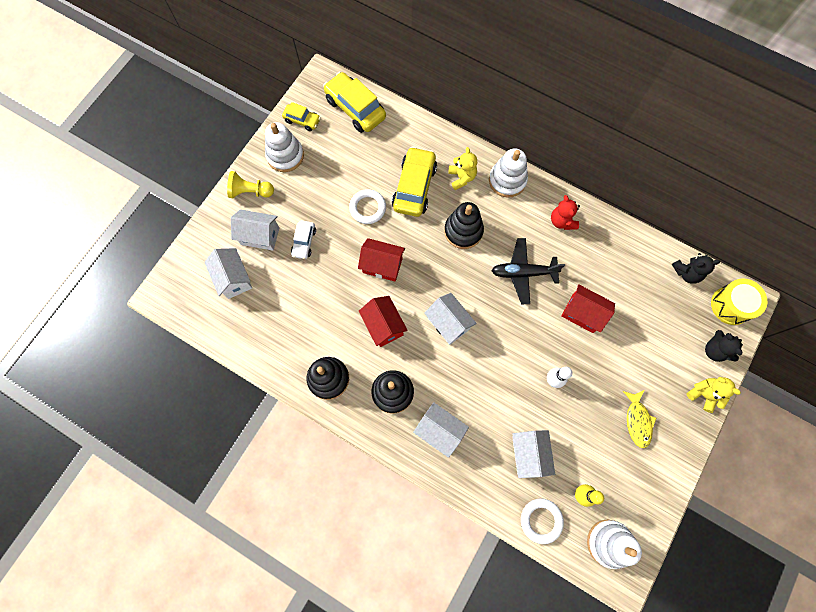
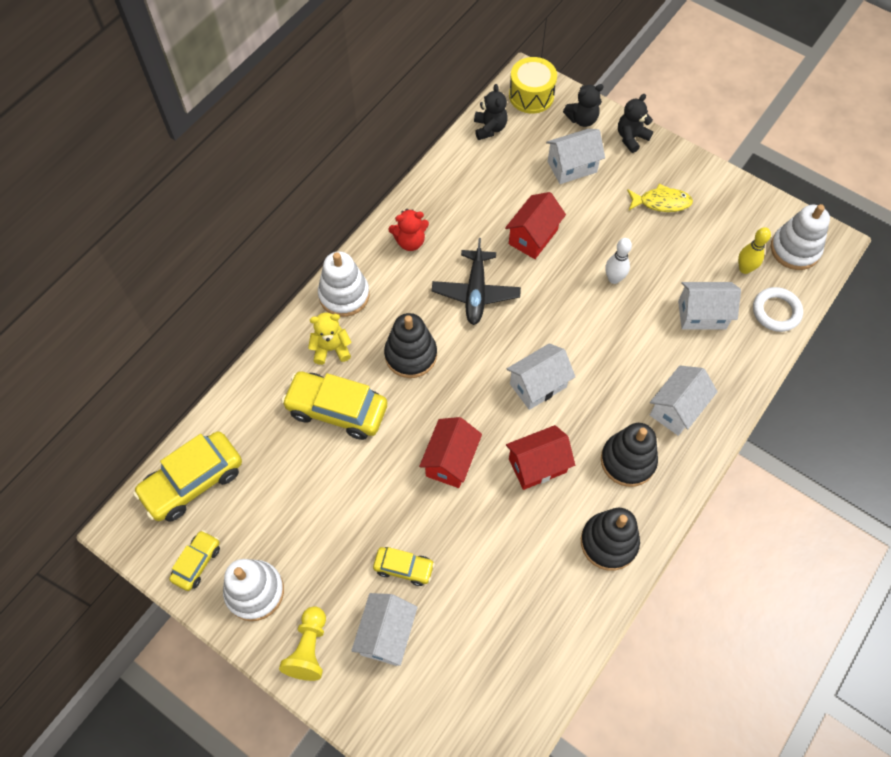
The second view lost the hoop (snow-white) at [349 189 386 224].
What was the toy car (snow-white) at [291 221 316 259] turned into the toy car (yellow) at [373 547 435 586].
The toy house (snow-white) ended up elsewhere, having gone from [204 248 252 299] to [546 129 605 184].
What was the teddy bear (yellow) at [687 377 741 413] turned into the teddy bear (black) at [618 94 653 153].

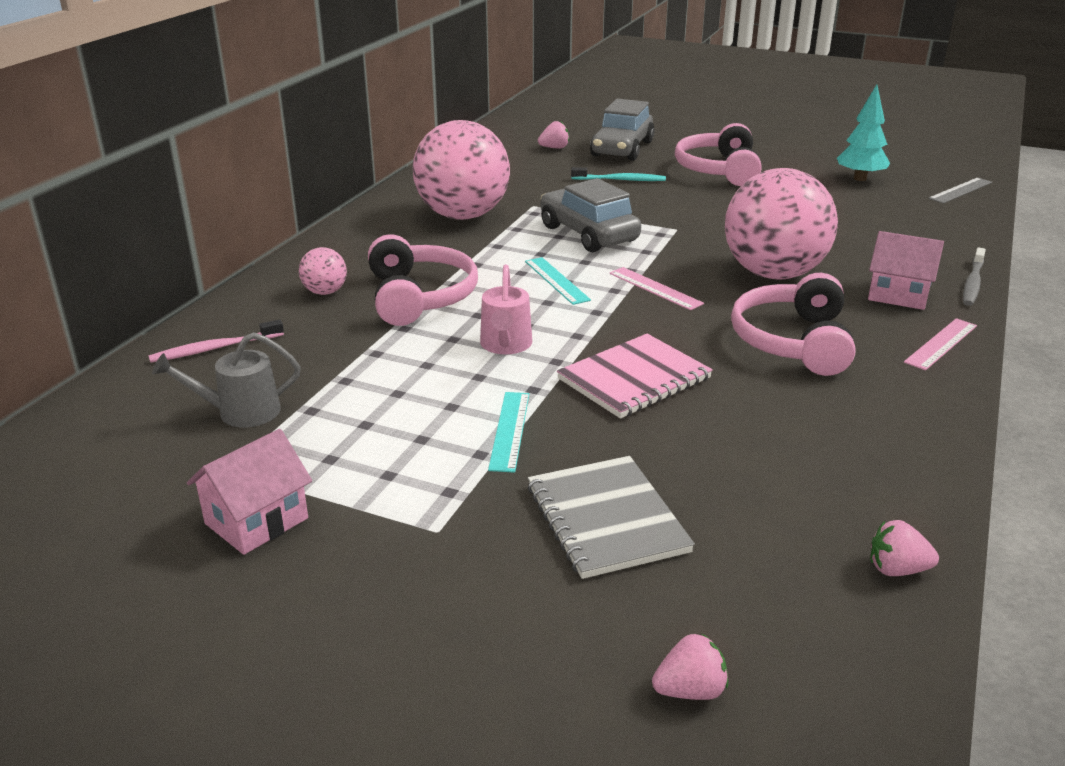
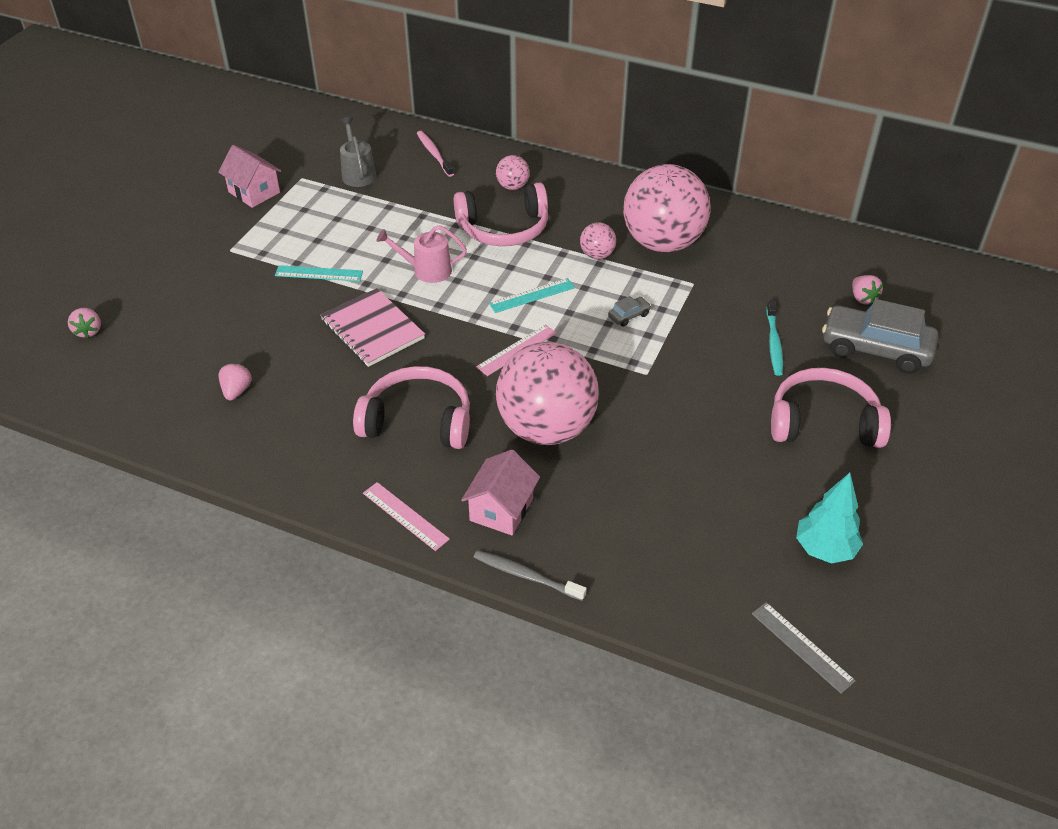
The size of the toy car (grey) at [540 178 641 252] changed by a factor of 0.41.
The second view lost the notepad (grey) at [528 456 695 579].
The strawberry (pink) ended up elsewhere, having gone from [871 520 939 576] to [219 363 252 400].
The second view gained the sphere (pink) at [580 222 616 259].

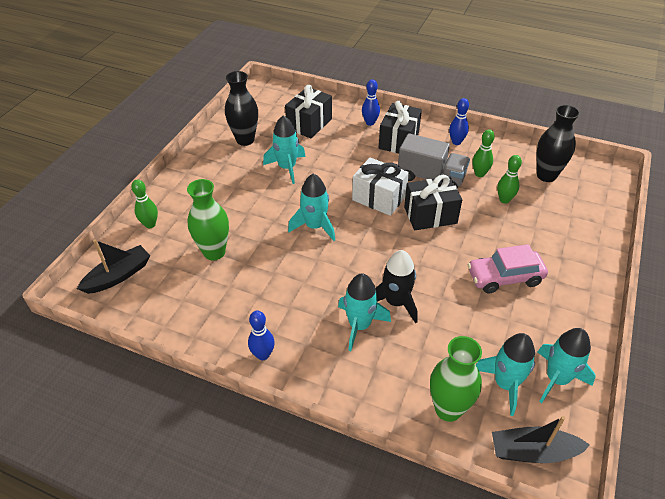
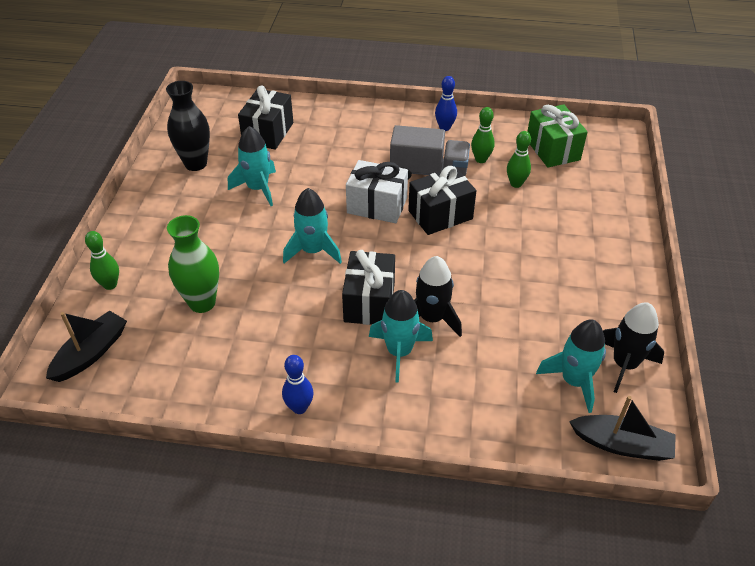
The second view lost the skittle (blue) at [362 79 380 126].
The present (black) ended up elsewhere, having gone from [379 101 422 153] to [342 250 395 325].
Where the tall vase (black) stood at [537 105 580 182], the present (leaf-green) came to stand at [527 104 587 167].
The second view lost the toy car (pink) at [468 244 548 293].
What was the toy rocket (aqua) at [538 328 596 403] turned into the toy rocket (black) at [603 302 664 393].
The second view lost the tall vase (leaf-green) at [430 336 482 422].
The boat (black) at [492 416 590 463] ended up facing another way, 150 degrees counterclockwise from before.

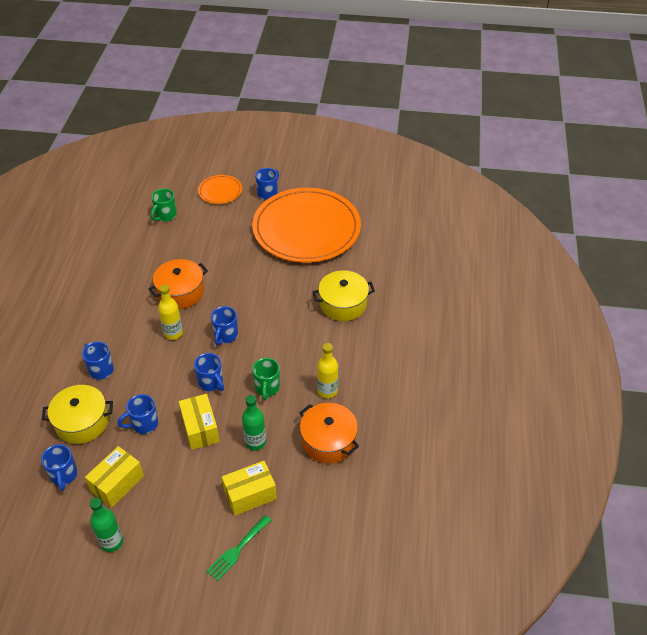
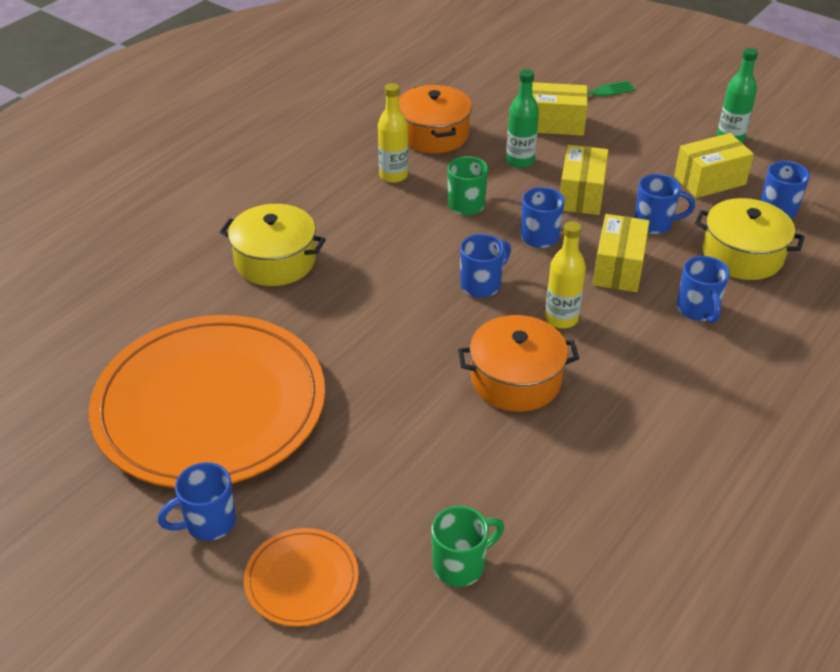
The second view gained the package (yellow) at [593 214 650 292].

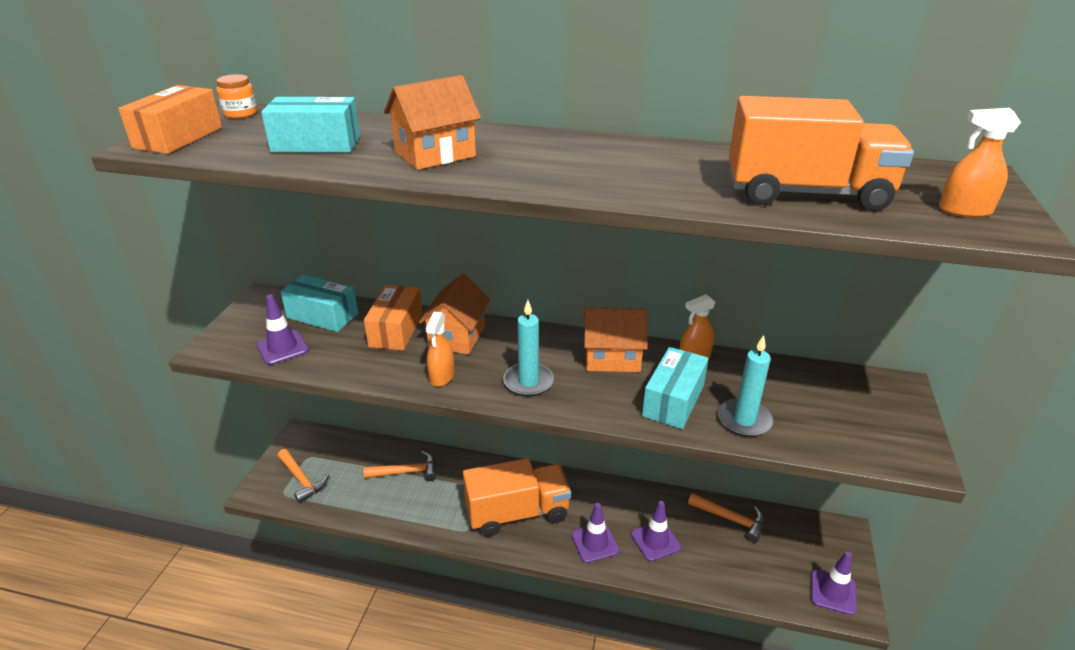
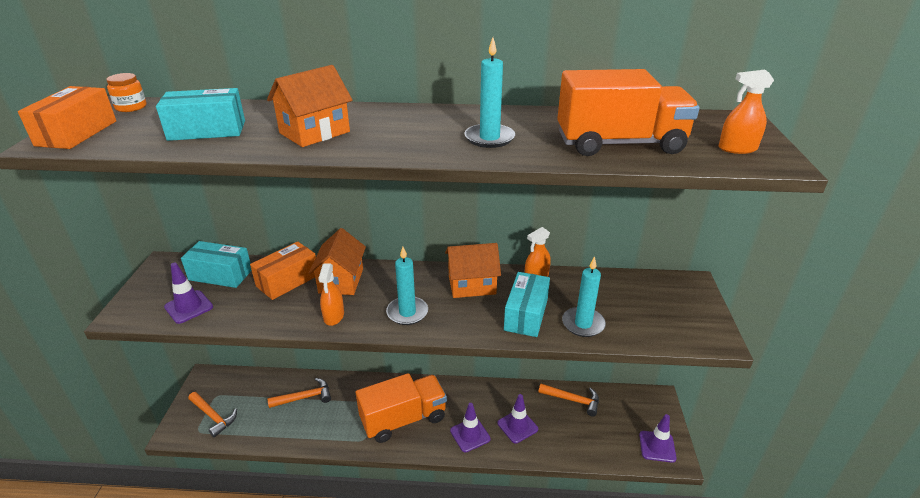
The package (orange-coloured) at [364 285 423 351] ended up facing another way, 45 degrees clockwise from before.
The second view gained the pillar candle (aqua) at [464 37 515 148].

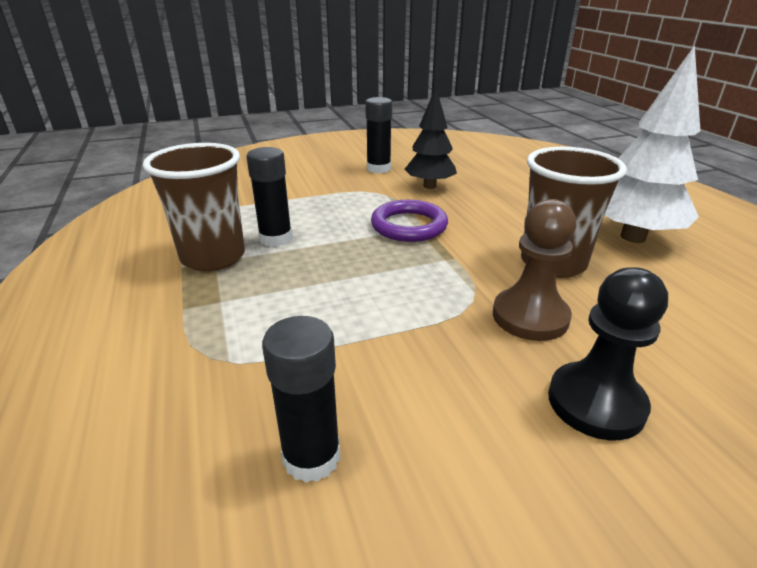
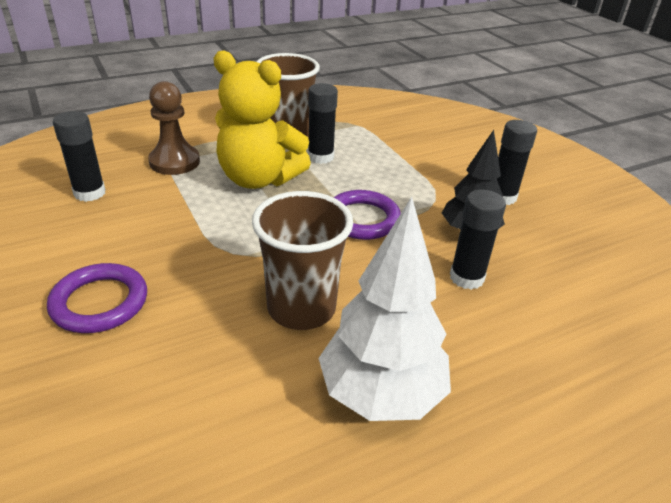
The chess pawn (dark brown) ended up elsewhere, having gone from [493 199 577 341] to [148 81 200 175].
Where the chess pawn (black) stood at [548 267 668 440], the hoop (purple) came to stand at [47 263 147 333].
The second view gained the teddy bear (yellow) at [214 51 311 189].
The second view gained the glue (black) at [450 190 506 290].

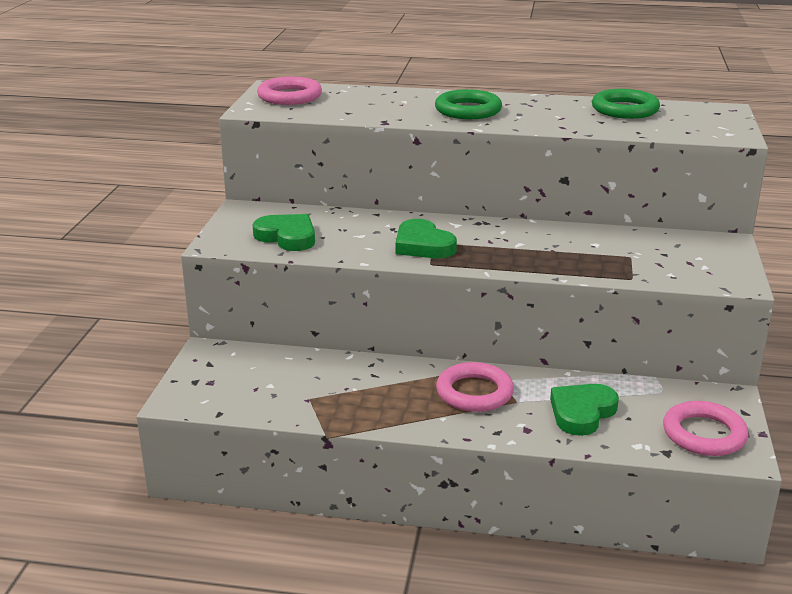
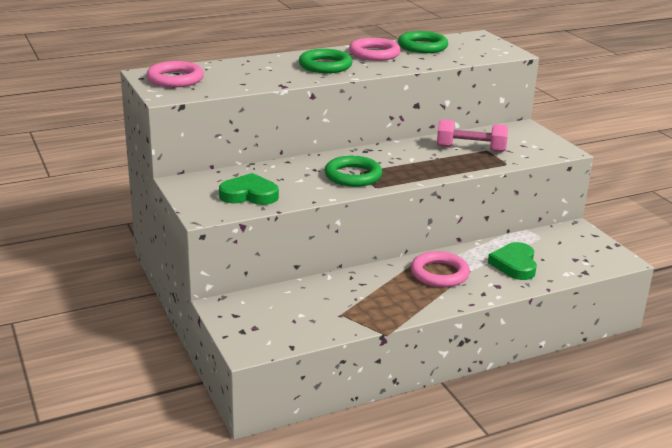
Where the heart (leaf-green) stood at [395 219 457 258], the hoop (leaf-green) came to stand at [325 156 382 187].
The hoop (pink) ended up elsewhere, having gone from [663 401 749 456] to [349 38 401 61].
The second view gained the dumbbell (pink) at [437 119 508 152].

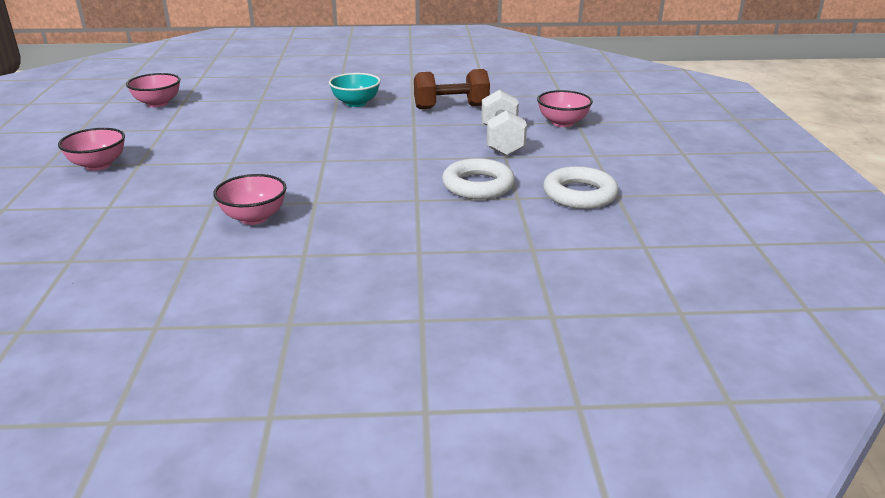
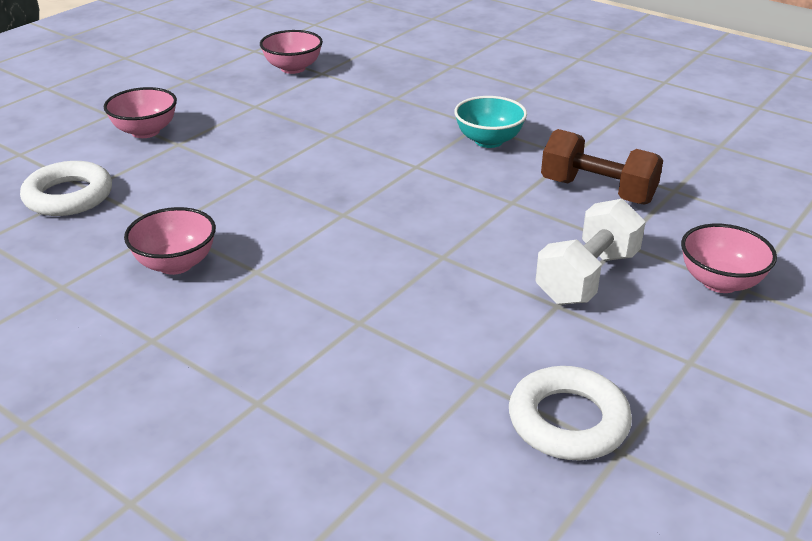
The hoop (snow-white) ended up elsewhere, having gone from [442 158 515 199] to [20 161 112 216].

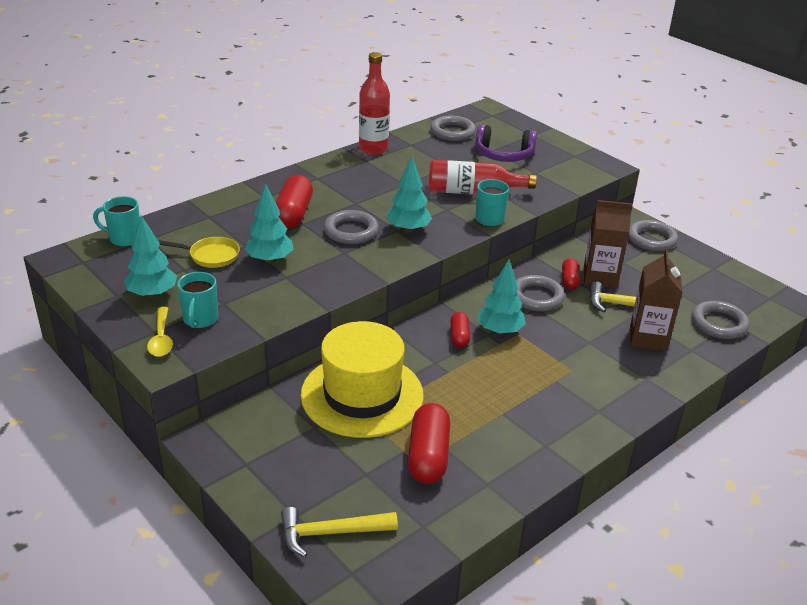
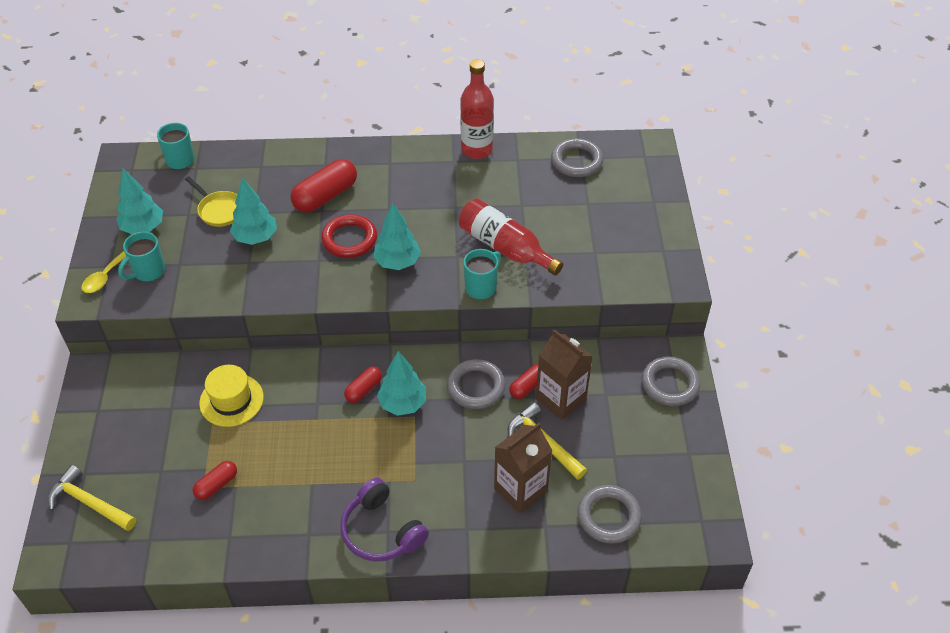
The headset (purple) ended up elsewhere, having gone from [475 124 537 162] to [340 478 429 562].
What was the hoop (grey) at [324 210 379 244] turned into the hoop (scarlet) at [321 214 377 258].
The size of the top hat (yellow) at [300 321 424 438] changed by a factor of 0.56.
The size of the capsule (scarlet) at [408 403 450 484] changed by a factor of 0.56.

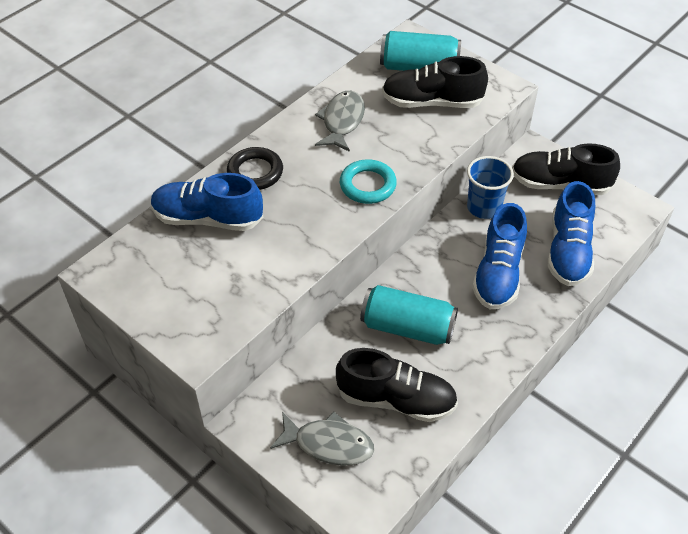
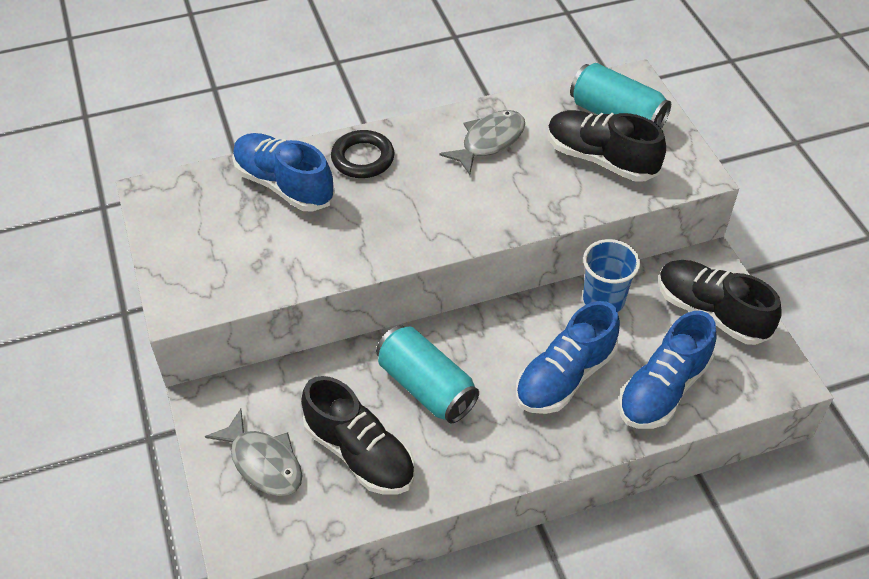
The second view lost the hoop (aqua) at [340 159 397 204].

